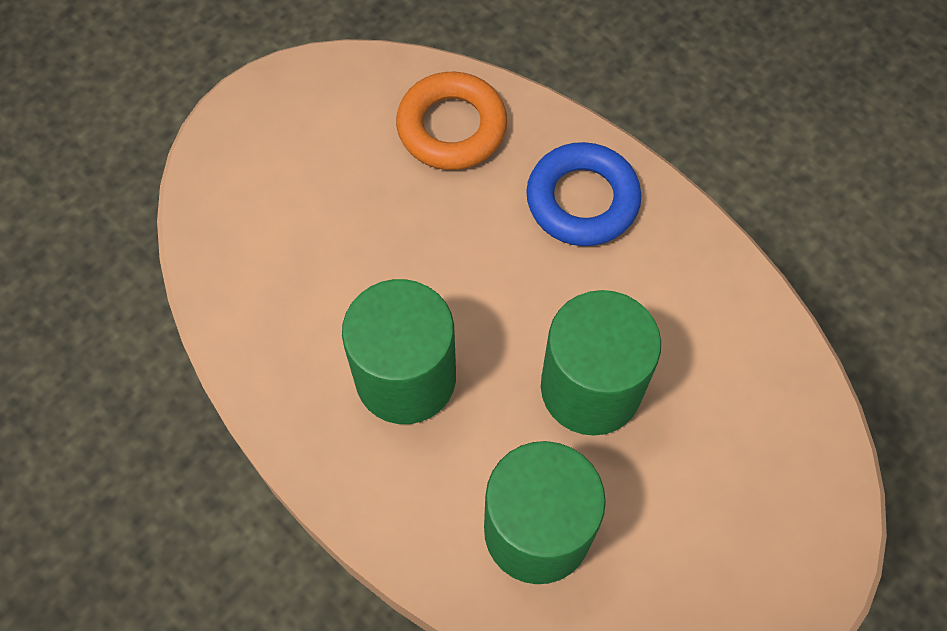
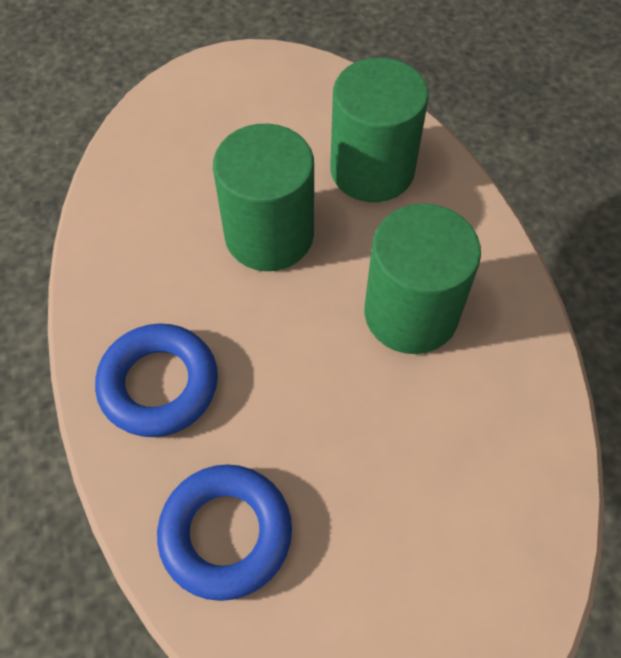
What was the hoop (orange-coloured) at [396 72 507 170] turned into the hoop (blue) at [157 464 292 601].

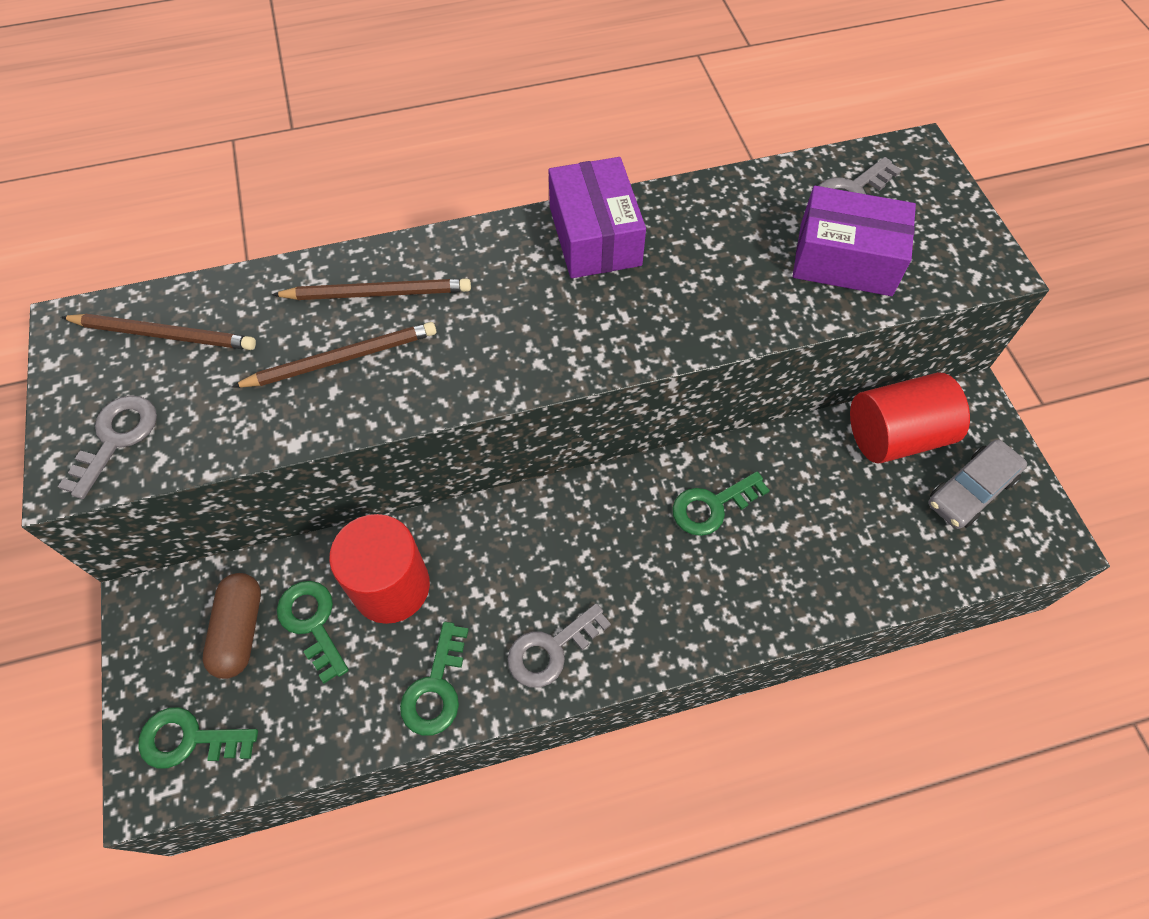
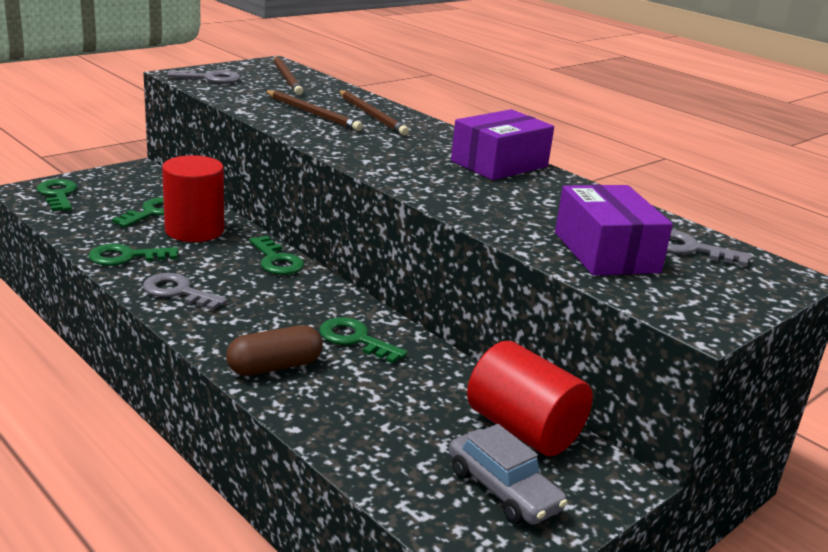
The toy car (grey) at [928 439 1027 529] ended up facing another way, 150 degrees counterclockwise from before.
The capsule (dark brown) ended up elsewhere, having gone from [203 573 261 679] to [226 325 323 376].
The second view gained the latchkey (leaf-green) at [249 236 304 275].

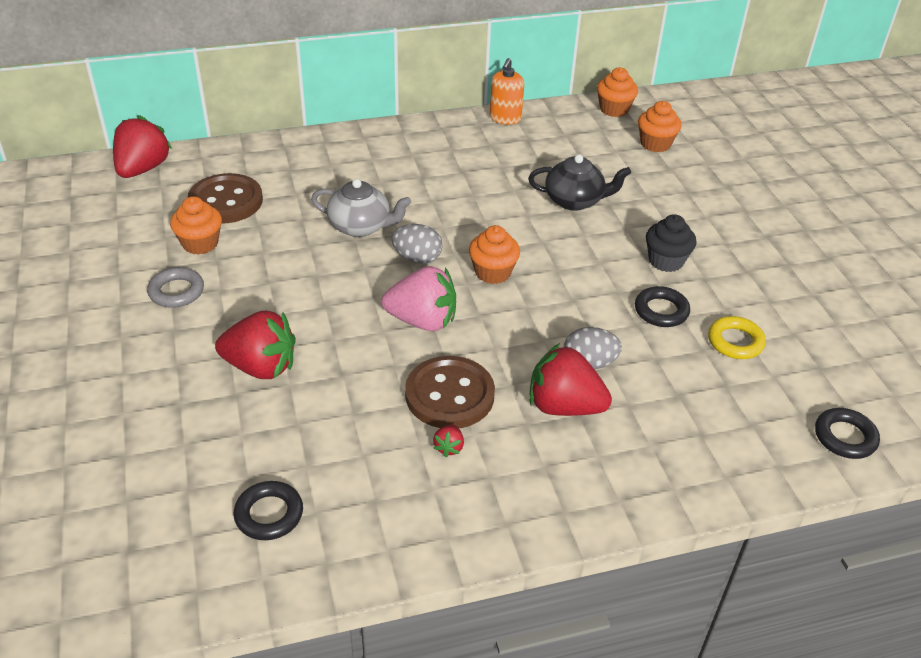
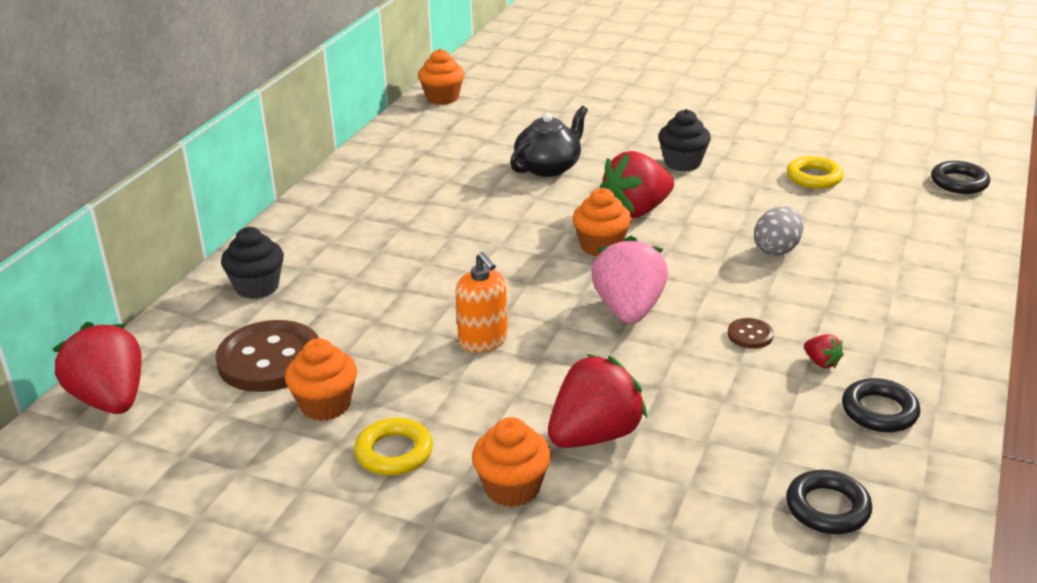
The pump bottle (orange-coloured) ended up elsewhere, having gone from [490 58 524 125] to [455 252 508 353].
The muffin (orange-coloured) ended up elsewhere, having gone from [638 101 682 152] to [472 417 551 507].
The second view lost the tea pot (grey) at [311 179 411 237].
The second view lost the egg shape (grey) at [392 224 443 264].
The strawberry (pink) at [381 266 456 331] ended up facing another way, 45 degrees counterclockwise from before.
What was the hoop (grey) at [147 267 204 308] turned into the hoop (yellow) at [354 418 433 475].
The hoop (black) ended up elsewhere, having gone from [635 286 690 327] to [842 378 920 432].
The strawberry (scarlet) ended up elsewhere, having gone from [529 343 612 416] to [600 151 674 218].
The size of the button (dark brown) at [405 356 495 428] changed by a factor of 0.44.
The second view gained the muffin (black) at [221 227 284 299].

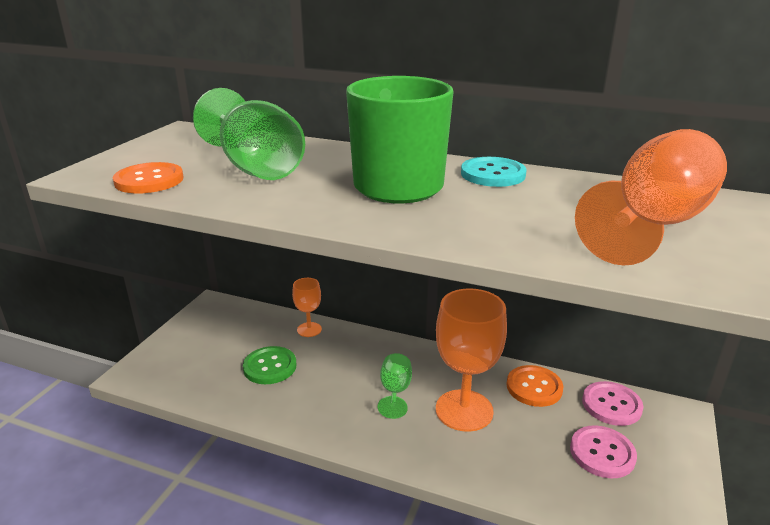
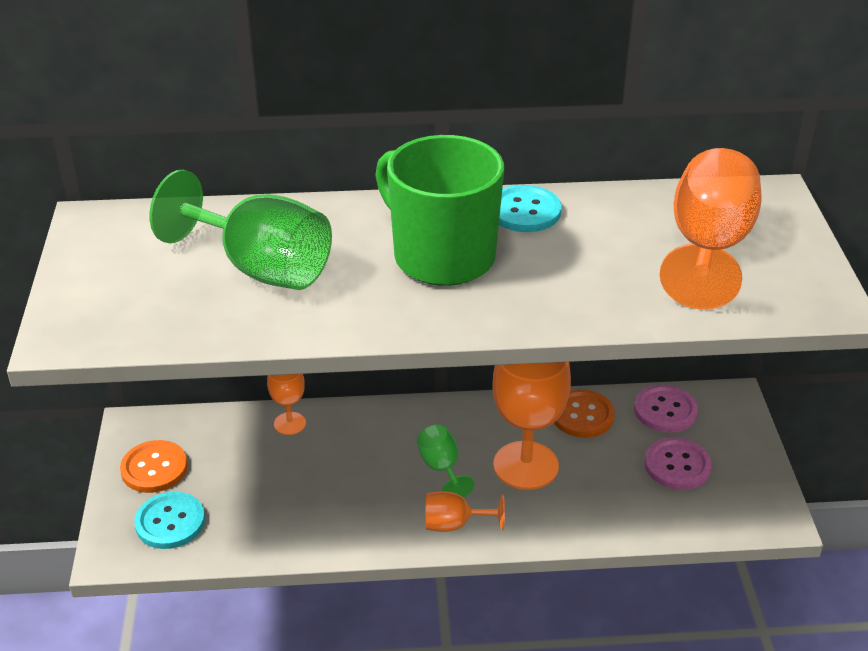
The button (orange-coloured) ended up elsewhere, having gone from [113 162 183 194] to [120 440 188 493].
The second view lost the button (leaf-green) at [243 346 296 384].
The second view gained the goblet (orange-coloured) at [425 491 505 532].
The second view gained the button (aqua) at [134 492 205 549].

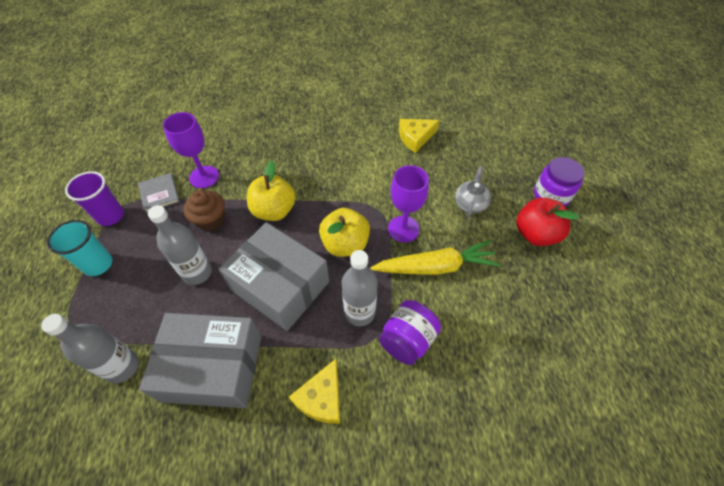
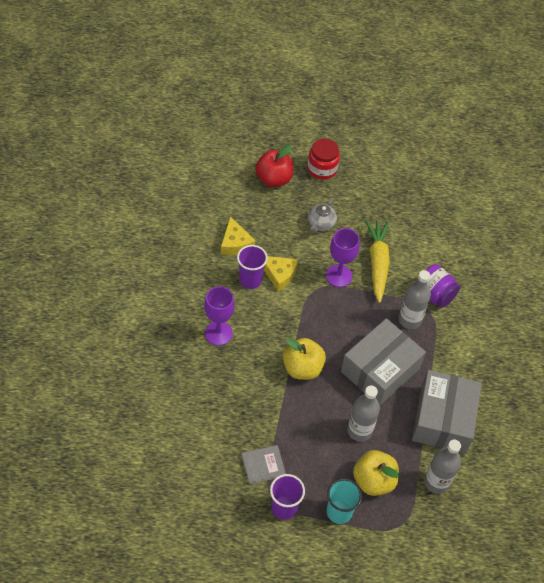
The goblet (purple) ended up elsewhere, having gone from [163 112 219 188] to [204 286 235 346].
What was the jar (purple) at [534 157 584 206] turned into the jar (scarlet) at [307 139 340 180].
The tea pot (grey) at [455 166 491 218] ended up facing another way, 90 degrees counterclockwise from before.
The second view lost the muffin (dark brown) at [183 190 225 231].
The toy apple (scarlet) ended up elsewhere, having gone from [516 198 579 246] to [255 145 293 187].
The toy apple (yellow) ended up elsewhere, having gone from [319 208 370 257] to [353 450 399 496].
The cheese wedge (yellow) ended up elsewhere, having gone from [289 359 340 424] to [264 256 298 291].
The second view gained the cup (purple) at [237 245 268 289].

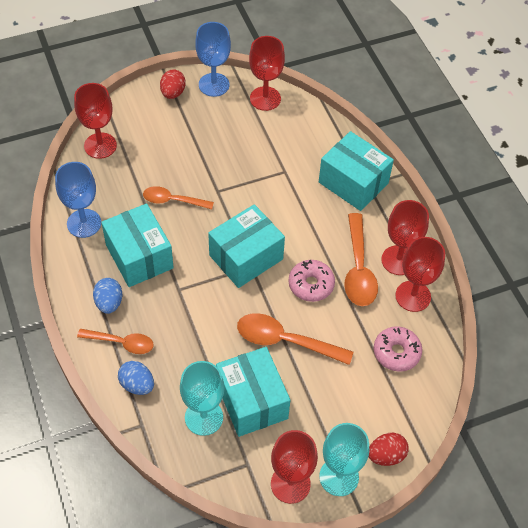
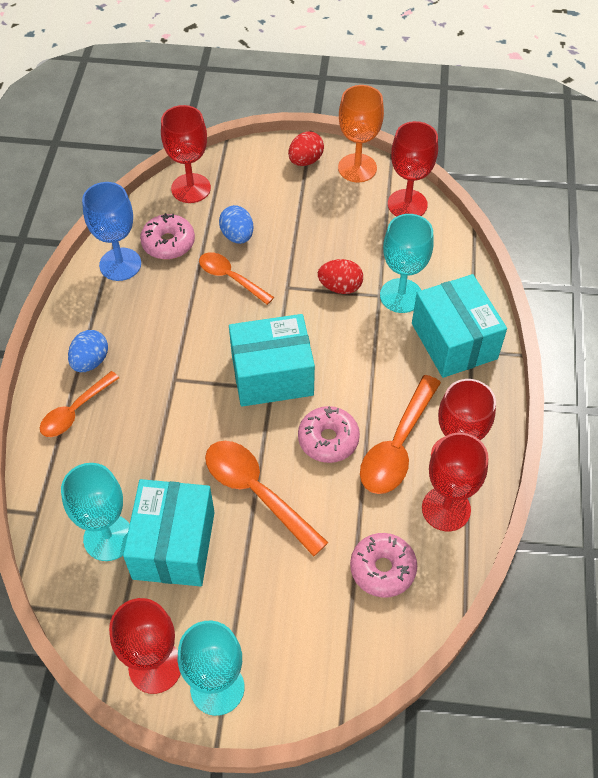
What was the goblet (blue) at [195 22 231 97] turned into the goblet (orange-coloured) at [338 85 384 182].
The second view lost the package (aqua) at [101 204 174 287].
The tablespoon (orange-coloured) at [77 329 154 354] ended up facing another way, 90 degrees clockwise from before.
The egg shape (blue) ended up elsewhere, having gone from [118 361 154 395] to [219 205 253 244].
The egg shape (scarlet) ended up elsewhere, having gone from [368 433 409 466] to [318 259 363 294].
The second view gained the donut (pink) at [140 213 195 259].
The second view gained the goblet (aqua) at [380 214 434 313].

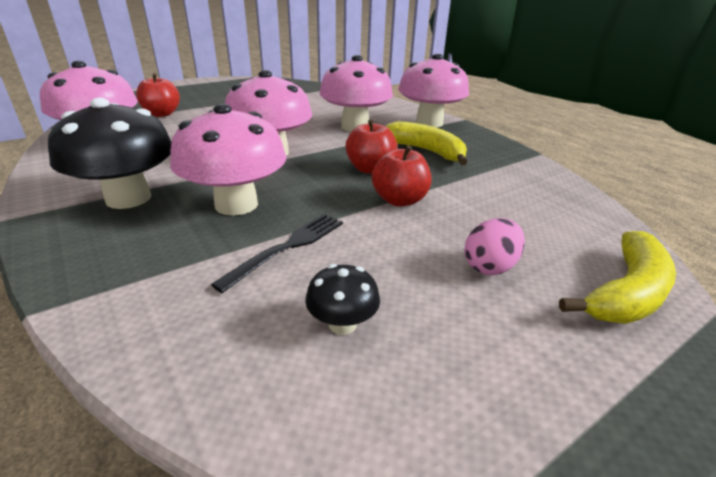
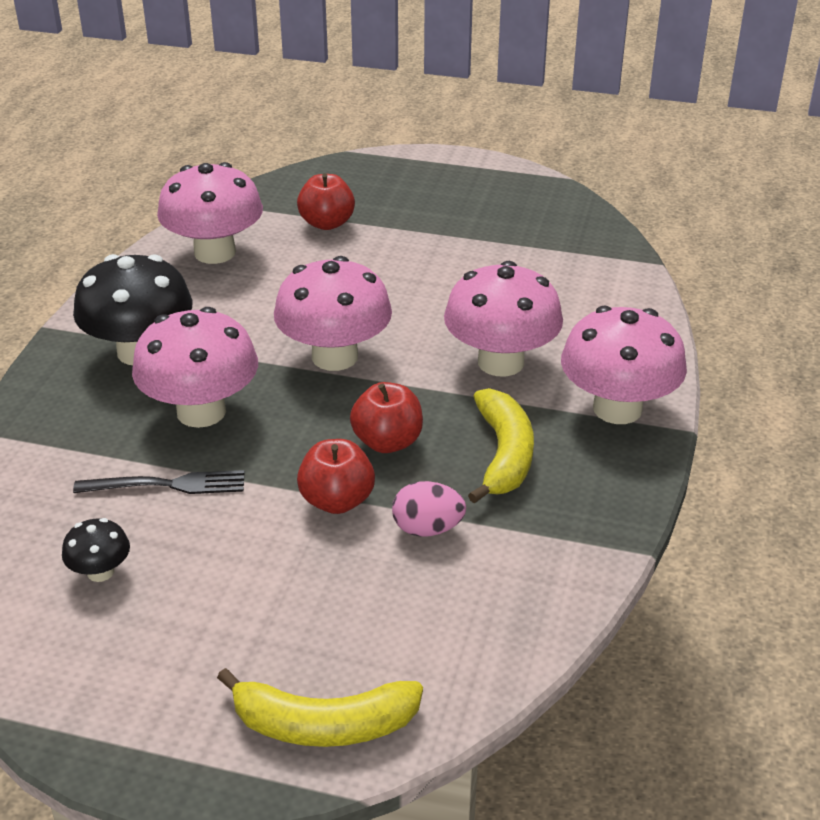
The egg shape (pink) ended up elsewhere, having gone from [464 218 525 275] to [392 481 466 537].

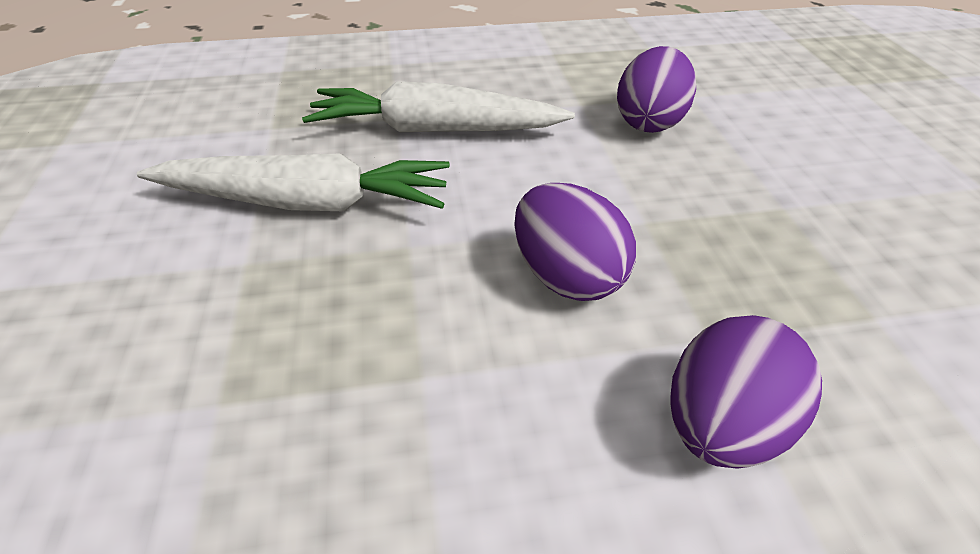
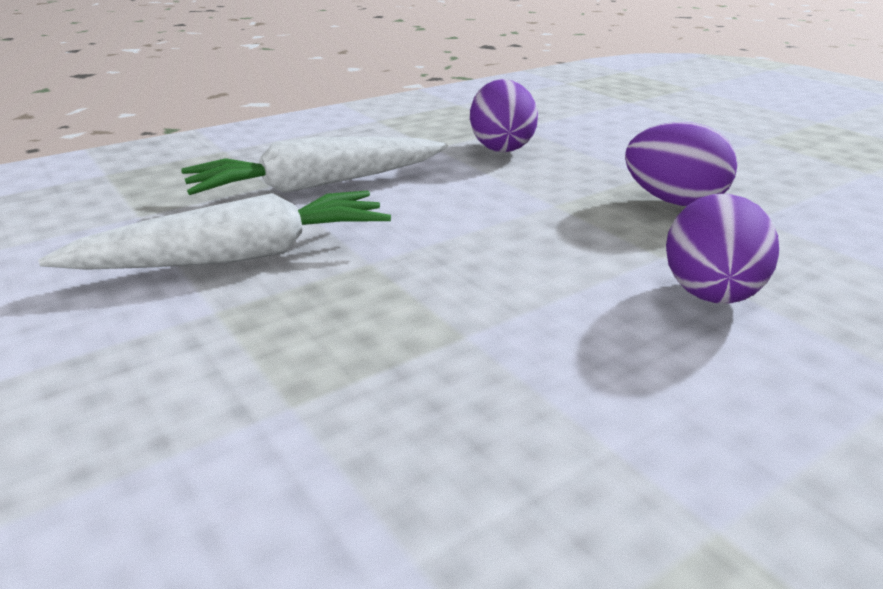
The egg shape (purple) ended up elsewhere, having gone from [514 183 636 301] to [625 122 737 206].

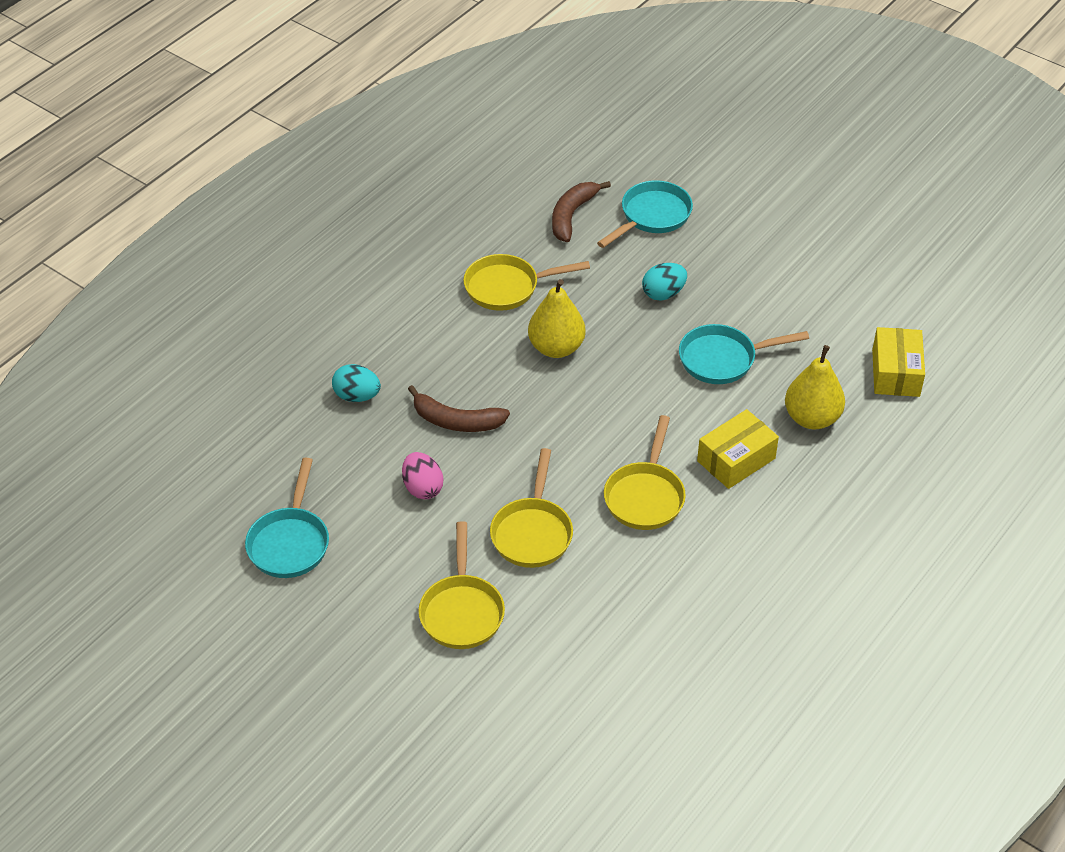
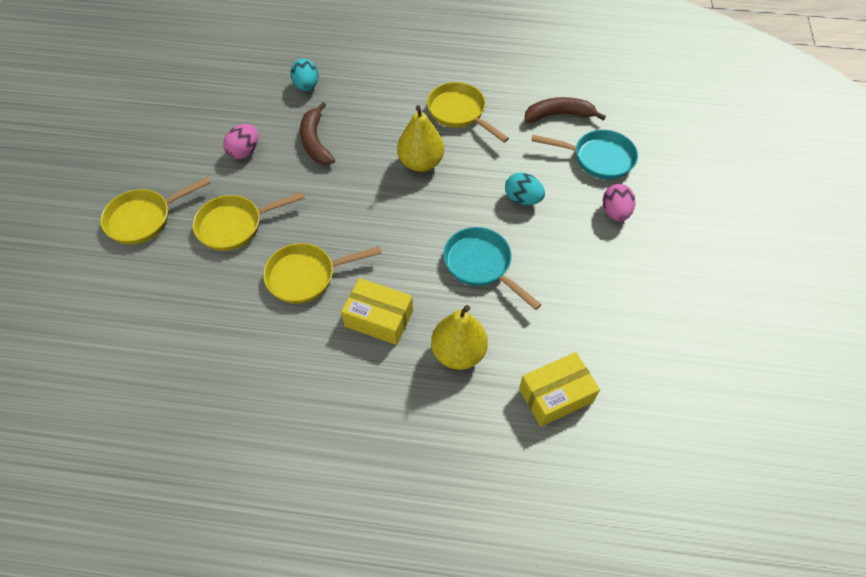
The second view lost the pan (aqua) at [245 458 329 578].
The second view gained the egg shape (pink) at [603 184 635 221].

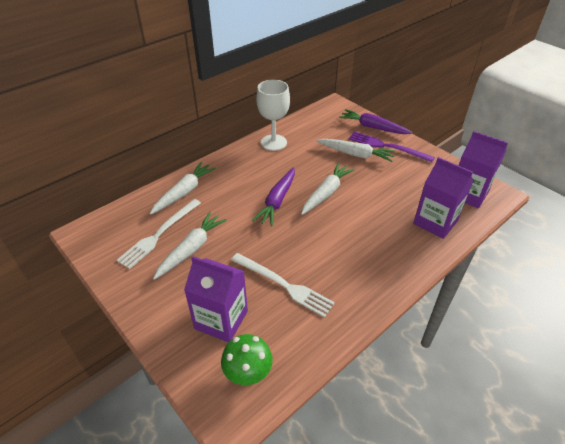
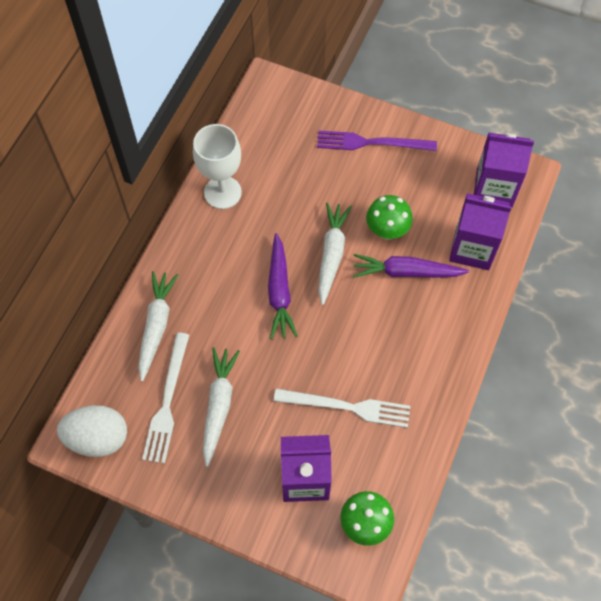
The carrot (purple) ended up elsewhere, having gone from [339 109 413 134] to [353 254 469 278].
The second view lost the carrot (snow-white) at [316 139 396 162].
The second view gained the toadstool (leaf-green) at [366 195 413 240].
The second view gained the egg shape (snow-white) at [57 405 127 457].

